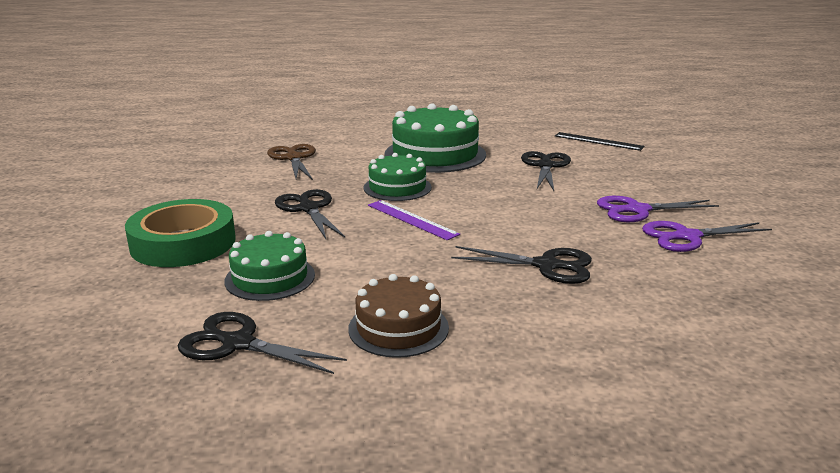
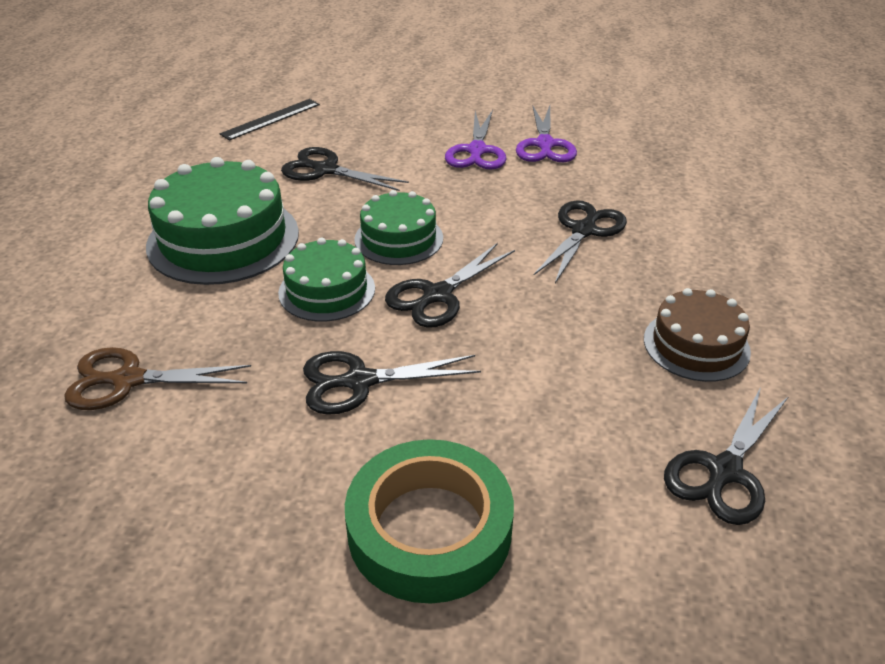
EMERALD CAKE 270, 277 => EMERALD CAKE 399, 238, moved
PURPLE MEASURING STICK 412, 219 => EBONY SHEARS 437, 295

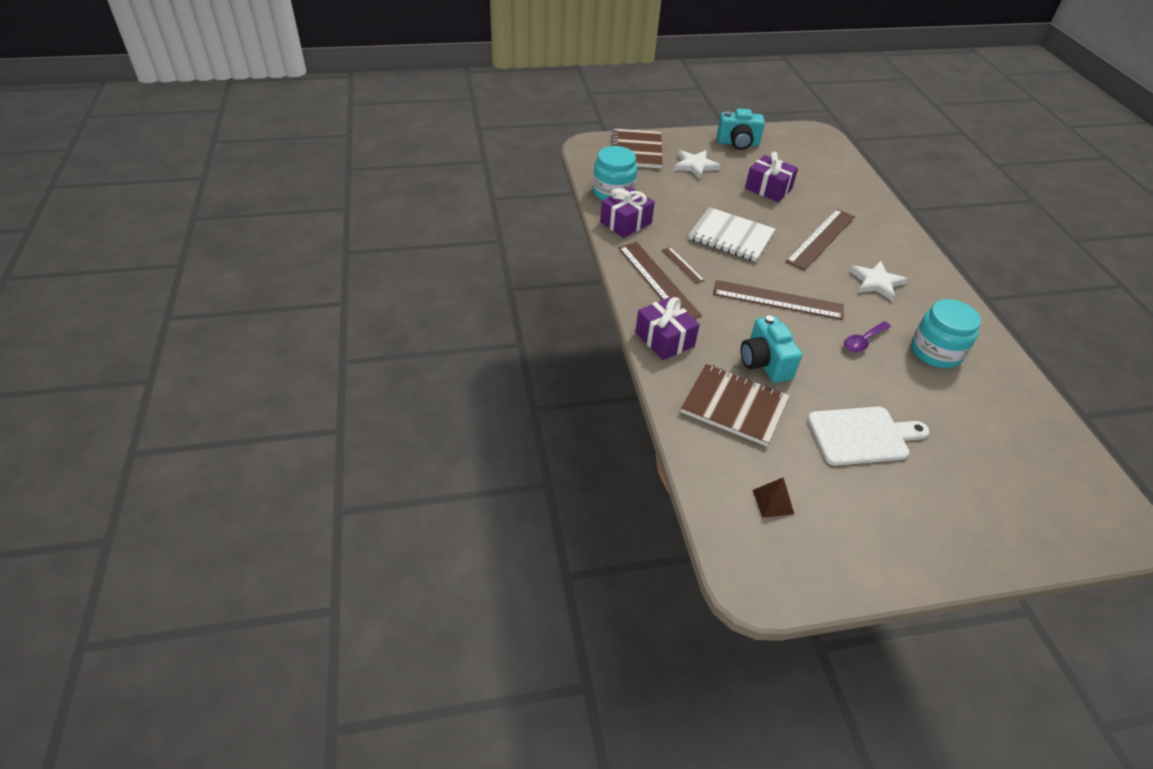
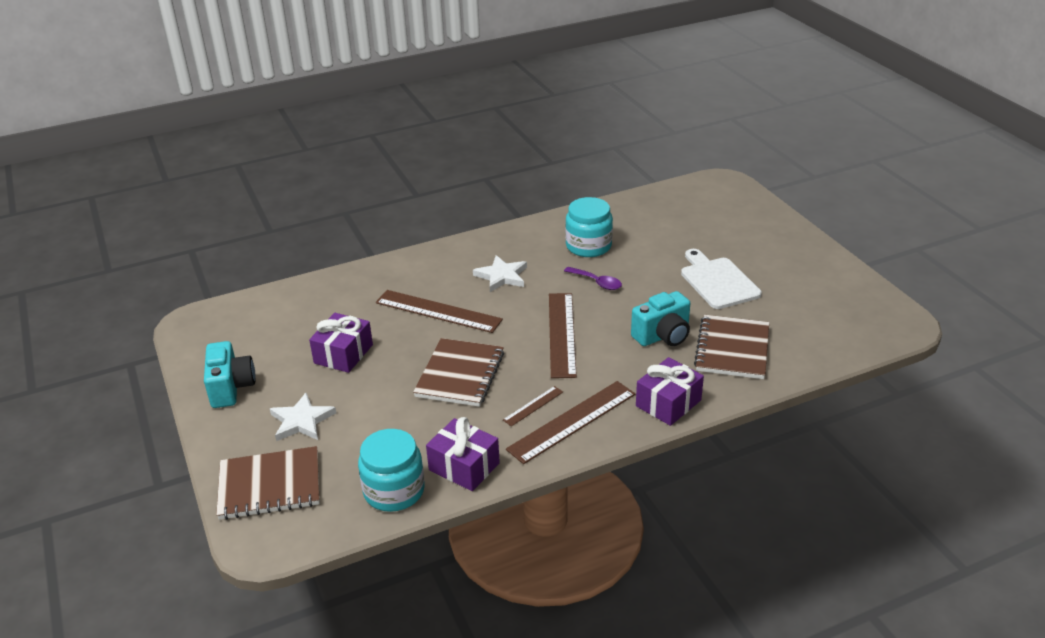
PURE WHITE EXERCISE BOOK 731, 236 => DARK BROWN EXERCISE BOOK 460, 374
DARK BROWN PYRAMID SHAPE 773, 502 => nothing

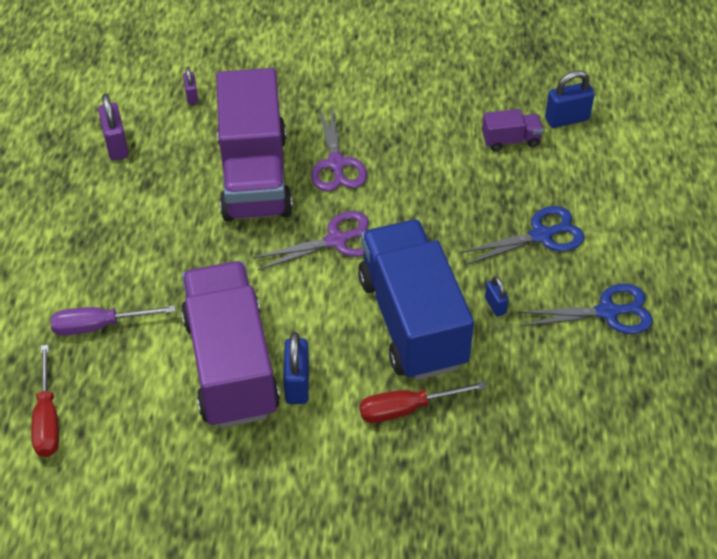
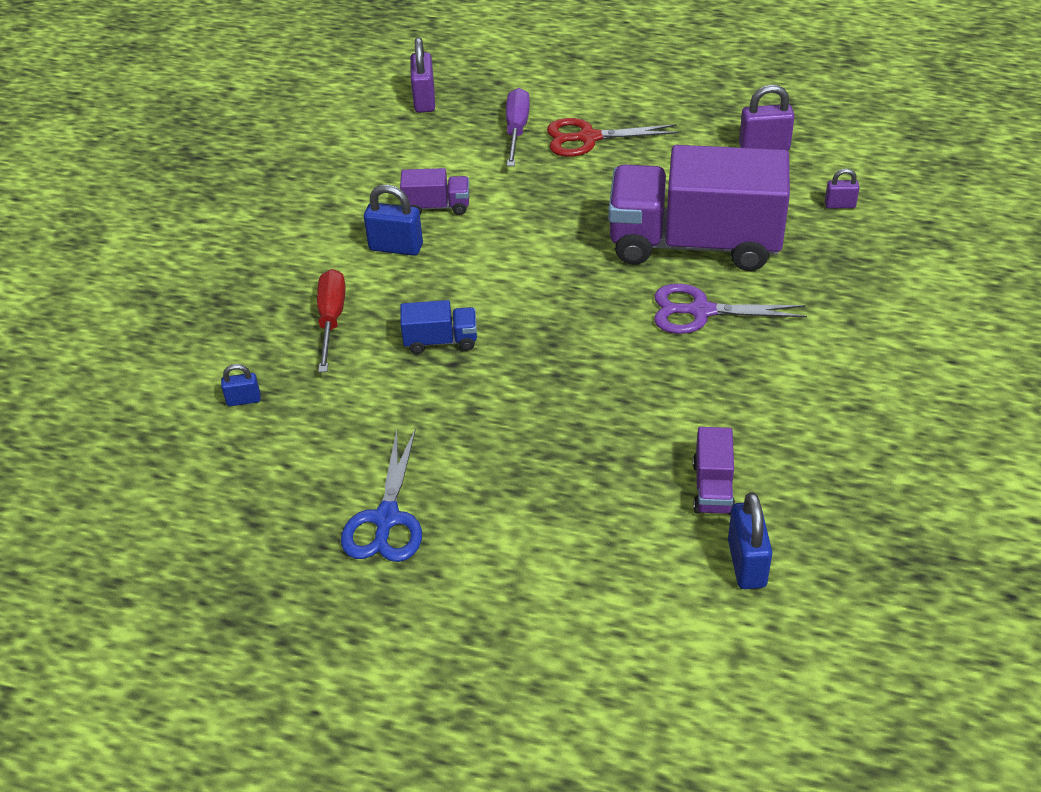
SCARLET SCREWDRIVER 48, 418 => PURPLE LOCK 424, 100
PURPLE TOY TRUCK 230, 365 => PURPLE TOY TRUCK 437, 206, x0.41
PURPLE SHEARS 337, 241 => nothing
COBALT TOY TRUCK 412, 321 => COBALT TOY TRUCK 441, 340, x0.41
COBALT SHEARS 541, 235 => nothing
COBALT LOCK 495, 305 => COBALT LOCK 244, 400, moved
nothing => SCARLET SHEARS 588, 138

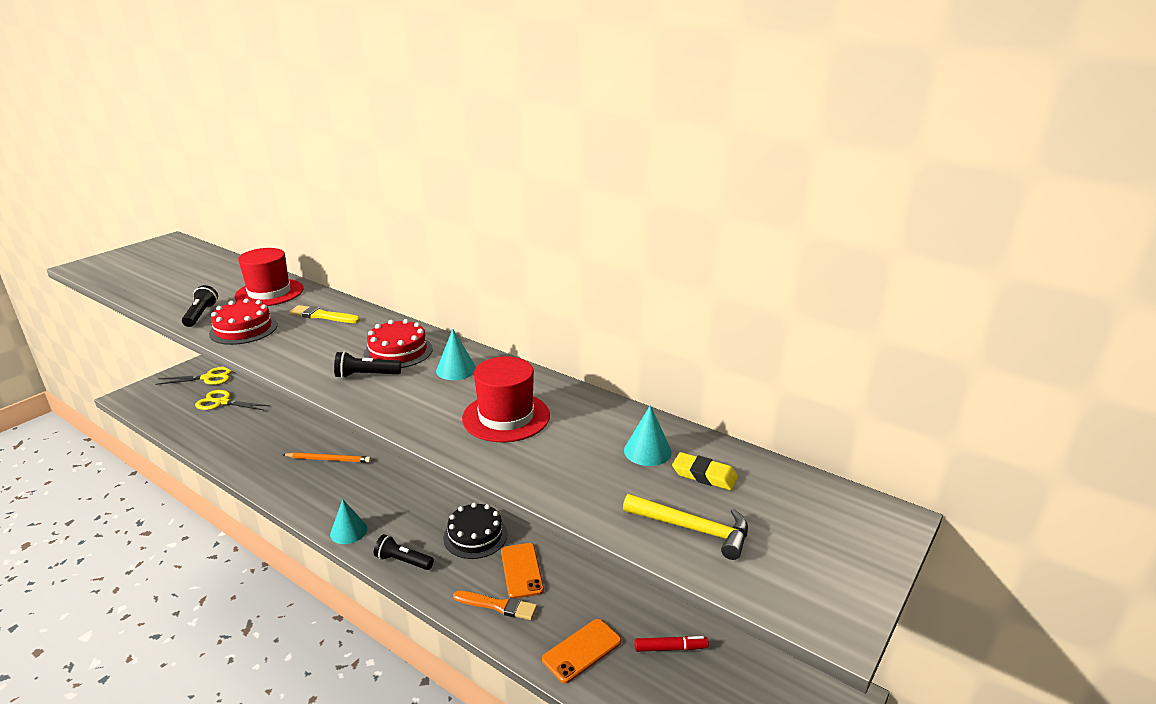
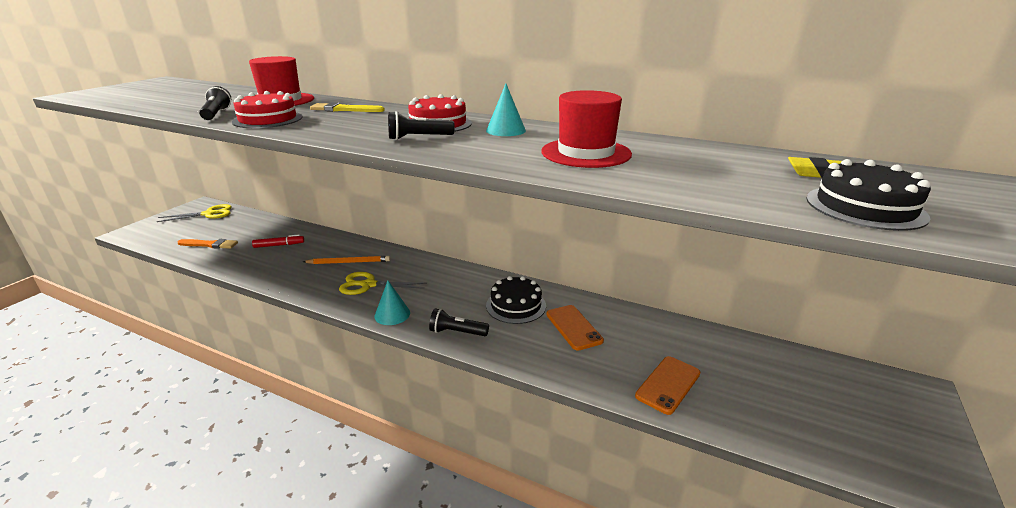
BRIGHT YELLOW SHEARS 222, 402 => BRIGHT YELLOW SHEARS 368, 285, moved
BRIGHT ORANGE PAINT BRUSH 498, 606 => BRIGHT ORANGE PAINT BRUSH 210, 244, moved
BRIGHT YELLOW CLAW HAMMER 693, 529 => EBONY CAKE 865, 207
AQUA CONE 647, 451 => nothing
SCARLET MARKER PEN 670, 648 => SCARLET MARKER PEN 279, 245, moved

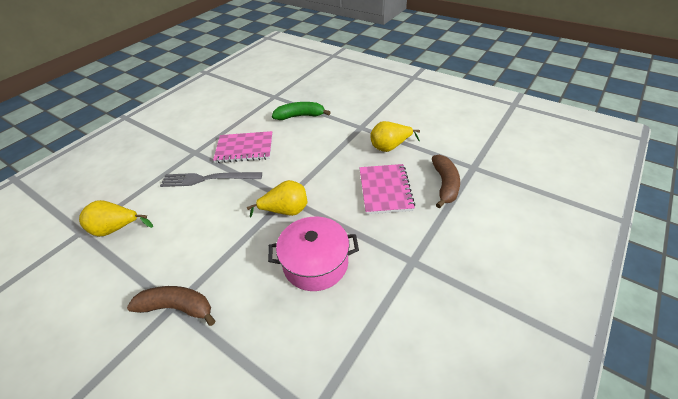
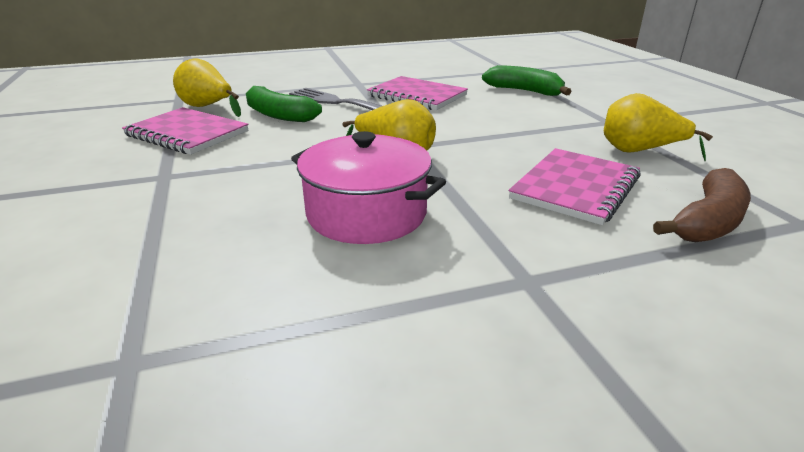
DARK BROWN TOY BANANA 177, 307 => nothing
nothing => ROSE-PINK EXERCISE BOOK 187, 133
nothing => EMERALD TOY BANANA 278, 115

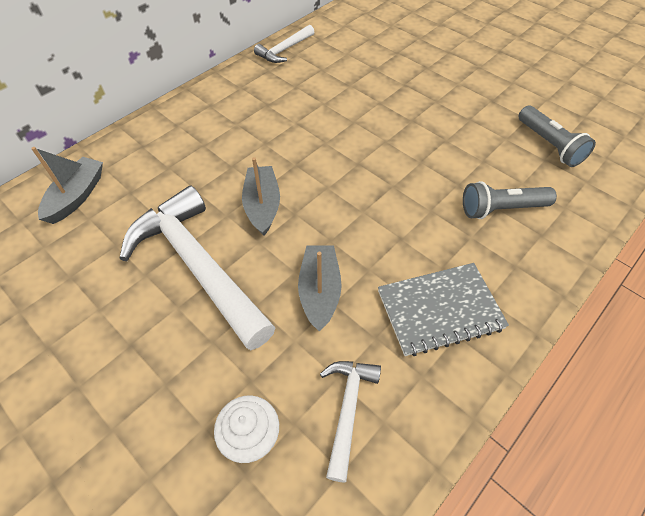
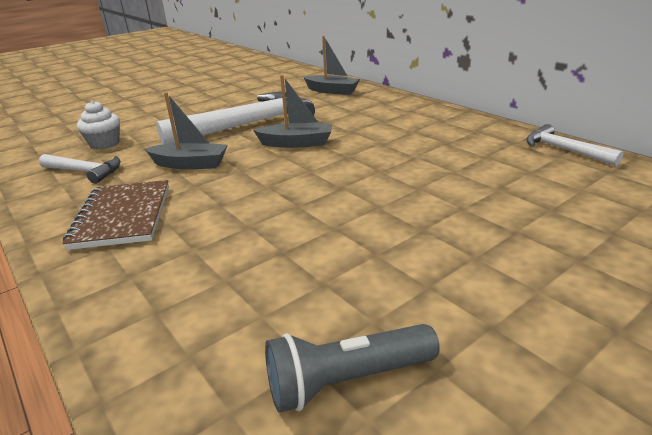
ASH-GREY EXERCISE BOOK 439, 310 => DARK BROWN EXERCISE BOOK 123, 216
ASH-GREY FLASHLIGHT 501, 209 => nothing

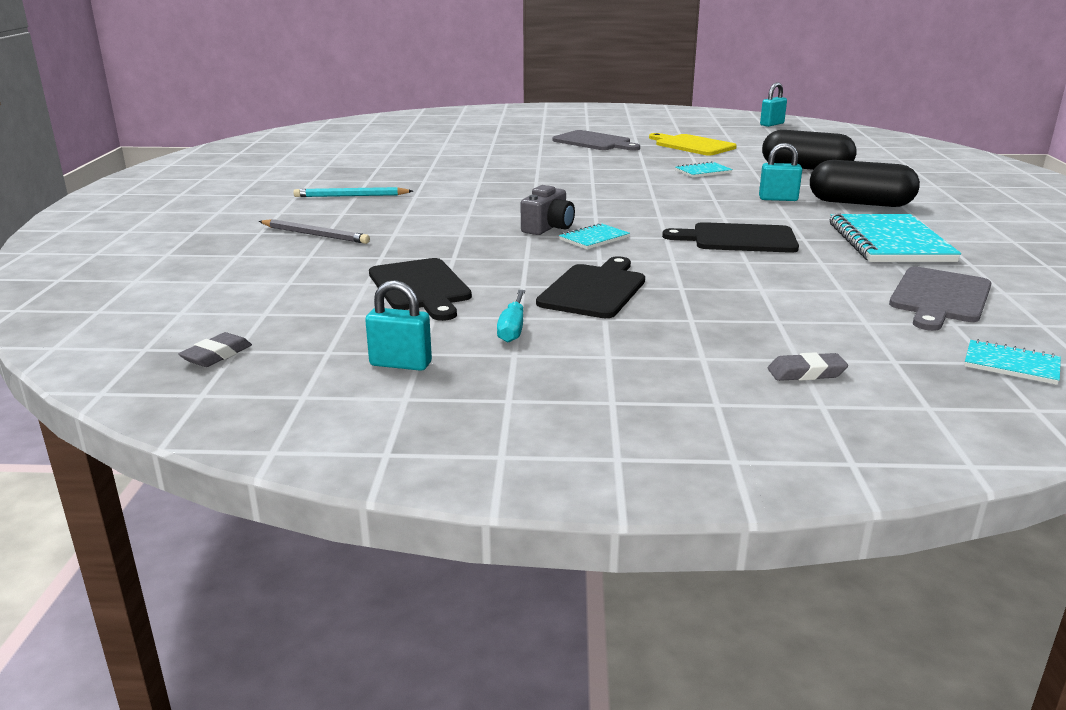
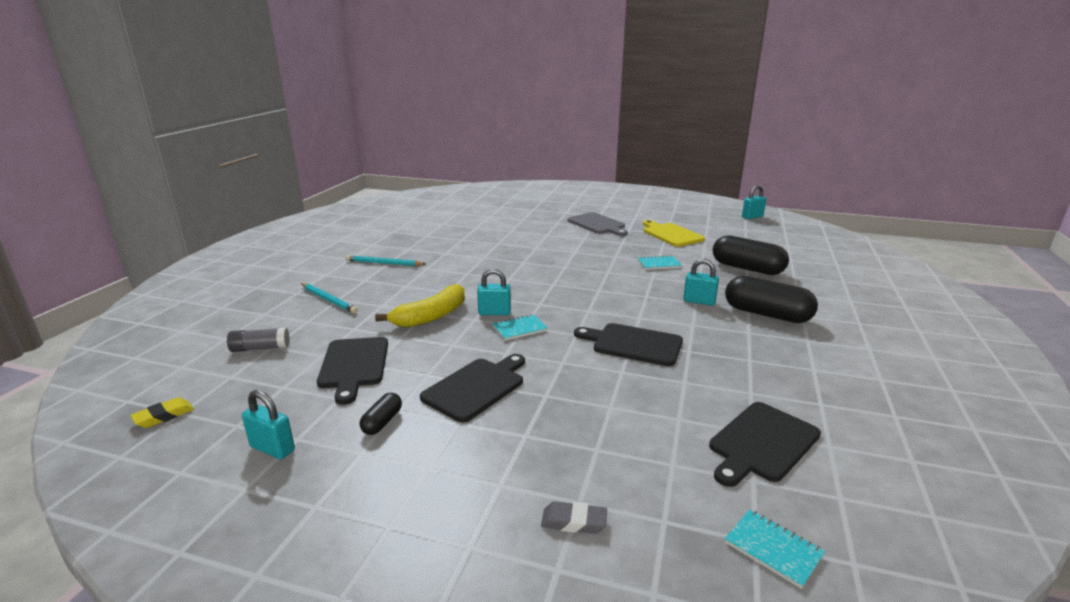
ASH-GREY PENCIL ERASER 217, 355 => BRIGHT YELLOW PENCIL ERASER 164, 416
ASH-GREY WOODEN PENCIL 315, 235 => AQUA WOODEN PENCIL 329, 300
AQUA SCREWDRIVER 512, 328 => EBONY PILL 382, 422
ASH-GREY PHOTO CAMERA 548, 228 => AQUA LOCK 494, 312
AQUA EXERCISE BOOK 889, 242 => nothing
ASH-GREY CUTTING BOARD 939, 297 => EBONY CUTTING BOARD 761, 443
nothing => ASH-GREY STICK OF GLUE 260, 348
nothing => BRIGHT YELLOW TOY BANANA 431, 316

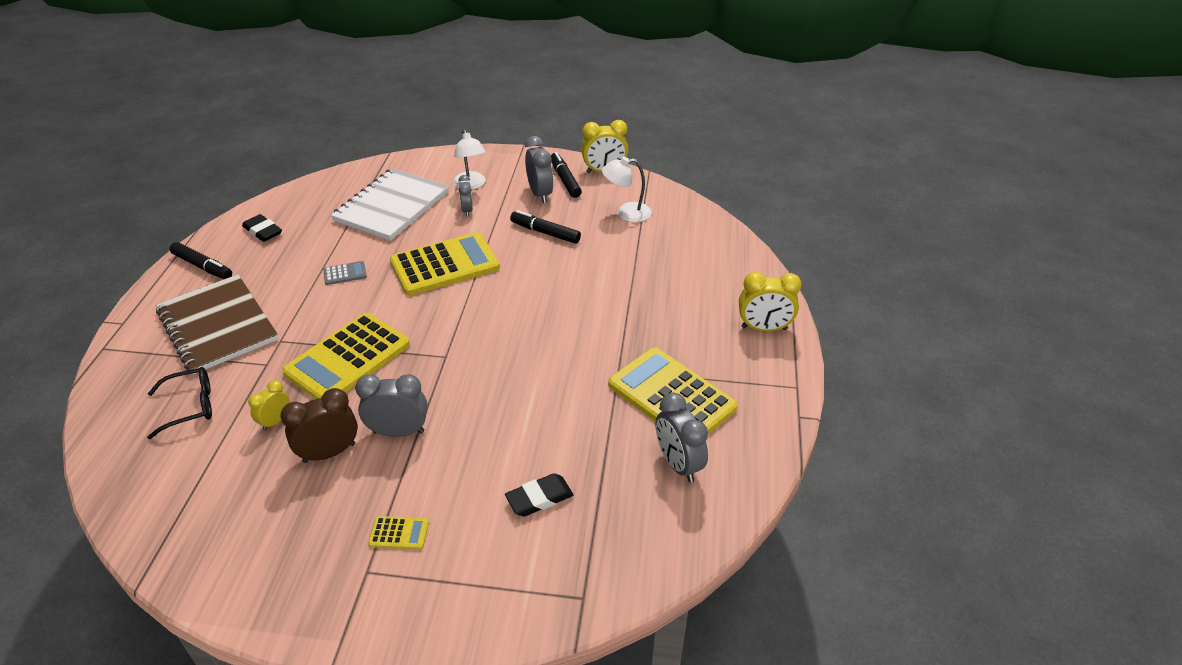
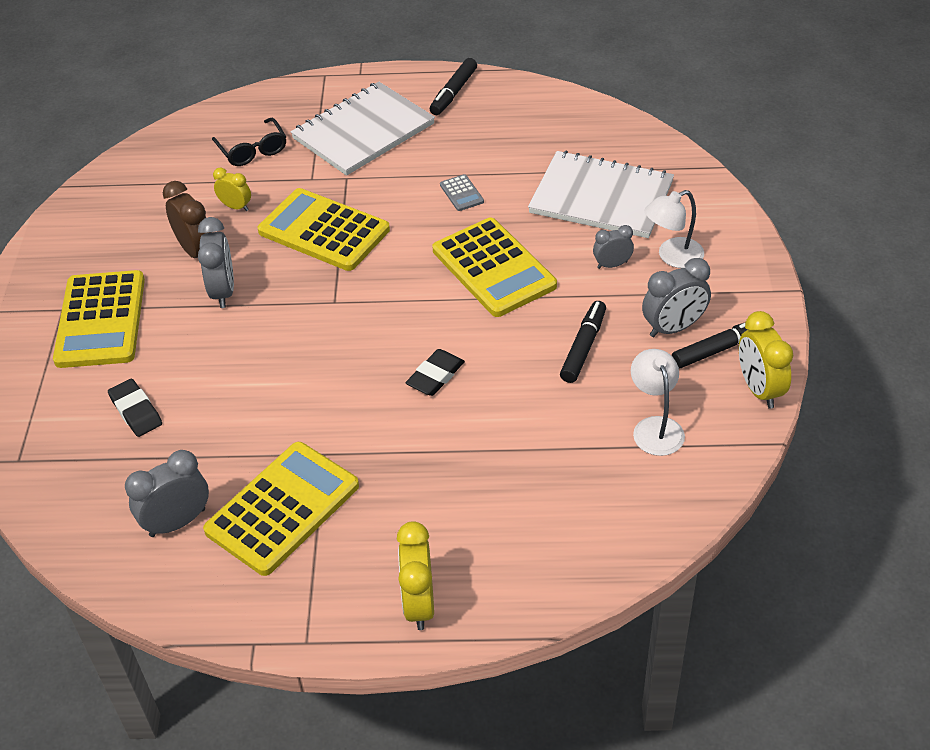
DARK BROWN EXERCISE BOOK 217, 326 => PURE WHITE EXERCISE BOOK 363, 131
EBONY PENCIL ERASER 263, 231 => EBONY PENCIL ERASER 435, 376, moved
BRIGHT YELLOW CALCULATOR 399, 533 => BRIGHT YELLOW CALCULATOR 101, 320, x2.44

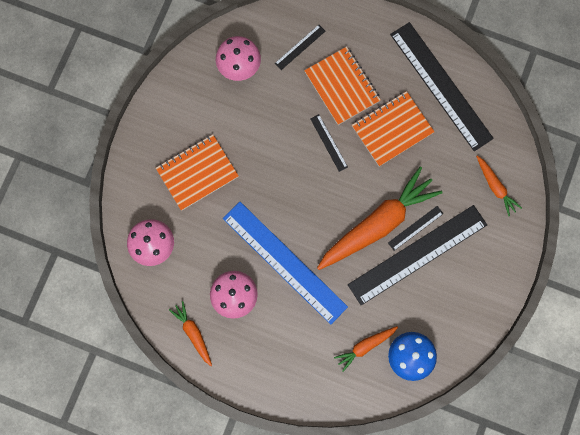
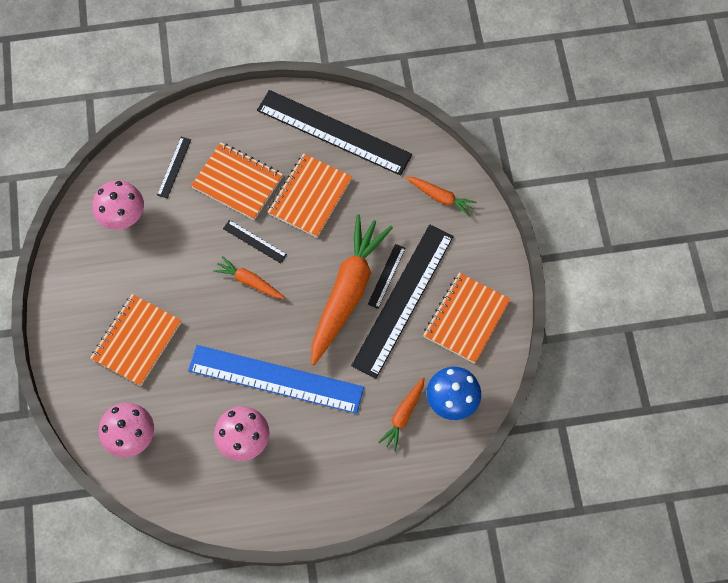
BRIGHT ORANGE ROOT VEGETABLE 193, 333 => BRIGHT ORANGE ROOT VEGETABLE 249, 281, moved
nothing => BRIGHT ORANGE EXERCISE BOOK 466, 319

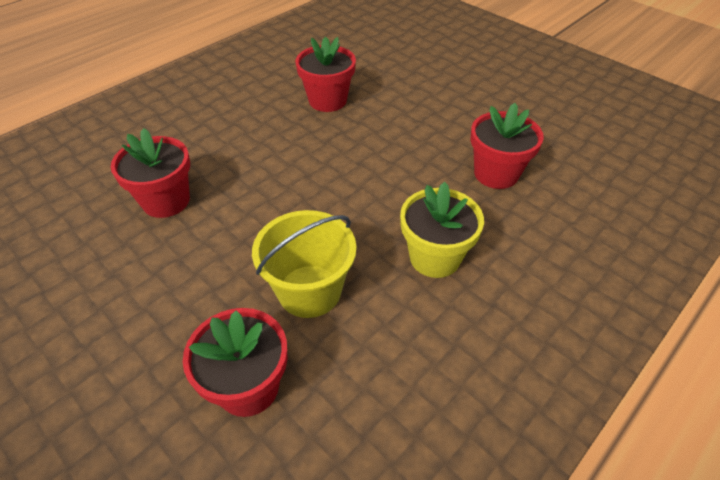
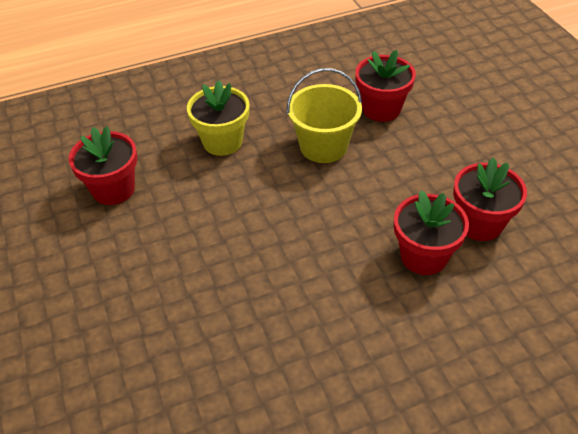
SCARLET POTTED PLANT 327, 100 => SCARLET POTTED PLANT 479, 223, moved

